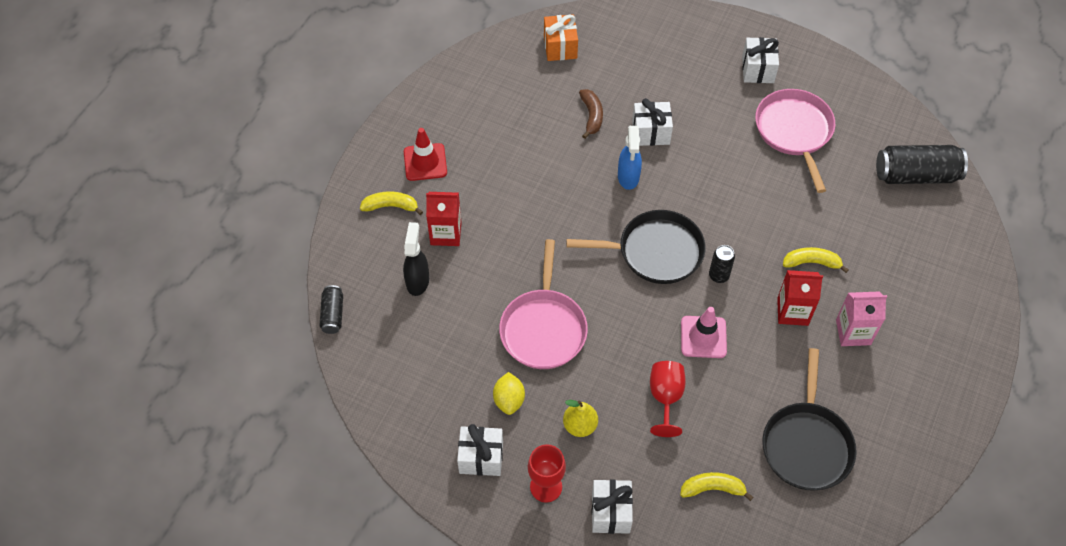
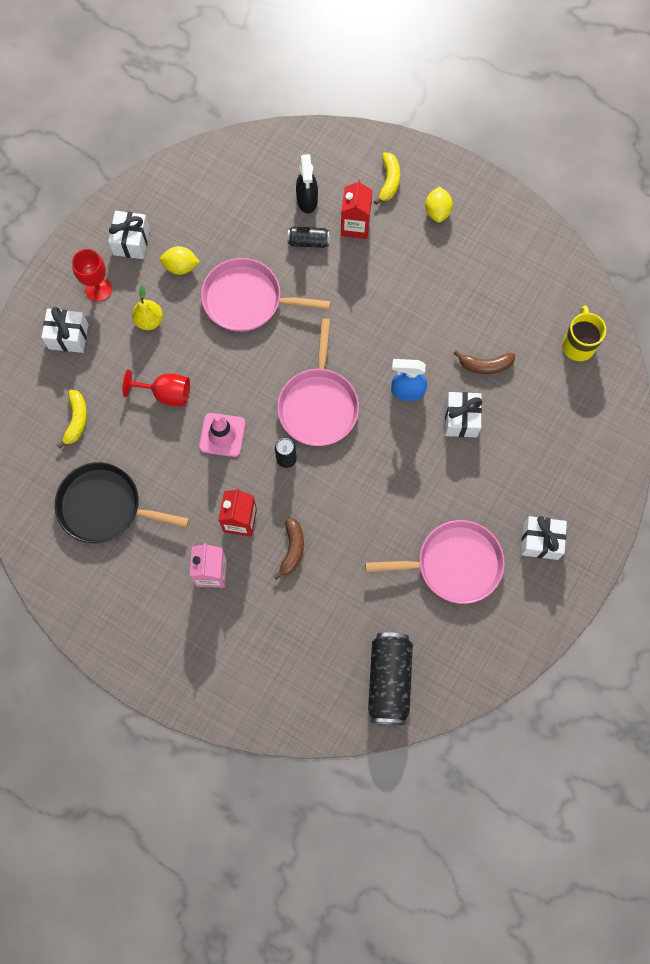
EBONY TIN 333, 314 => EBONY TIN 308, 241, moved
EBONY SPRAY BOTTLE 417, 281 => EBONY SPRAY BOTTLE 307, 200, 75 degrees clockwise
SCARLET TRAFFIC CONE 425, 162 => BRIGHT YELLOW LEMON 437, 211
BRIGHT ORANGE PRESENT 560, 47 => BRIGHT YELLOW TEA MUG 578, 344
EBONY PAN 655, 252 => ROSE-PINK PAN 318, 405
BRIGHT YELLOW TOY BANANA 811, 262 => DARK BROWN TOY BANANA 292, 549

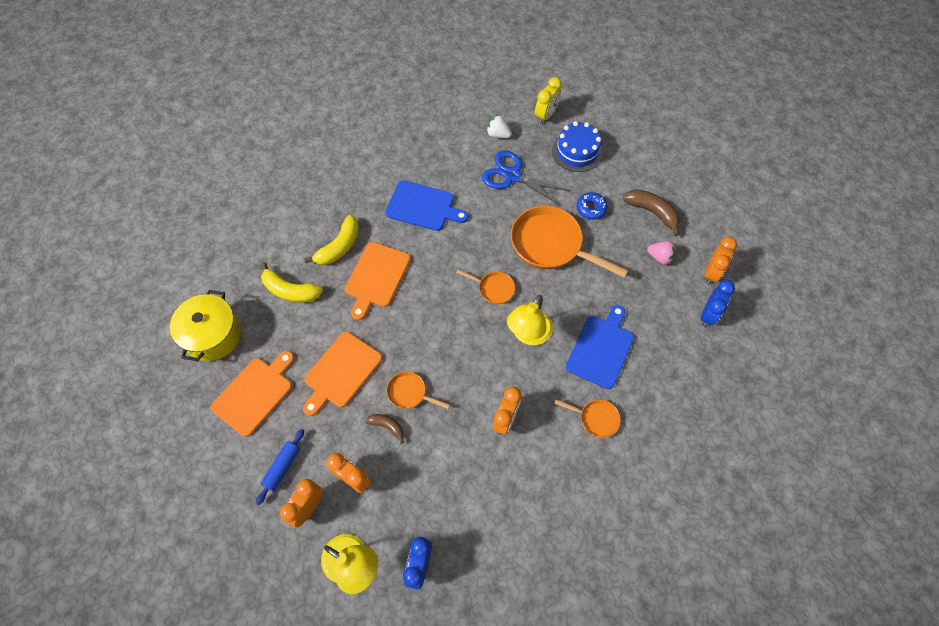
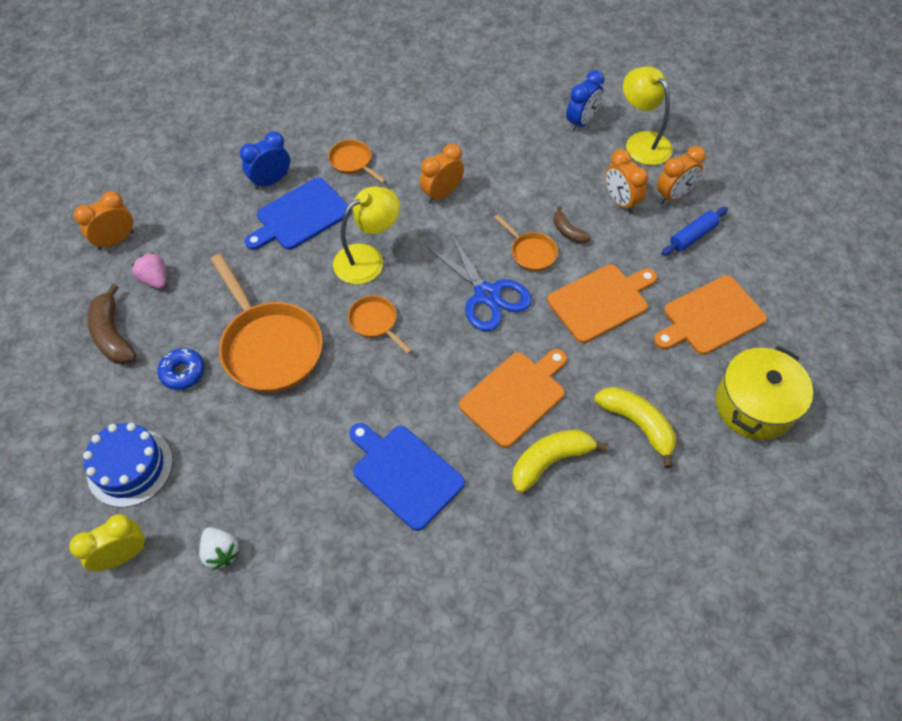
COBALT SHEARS 512, 175 => COBALT SHEARS 487, 295, moved
COBALT CLOCK 708, 315 => COBALT CLOCK 271, 181, moved

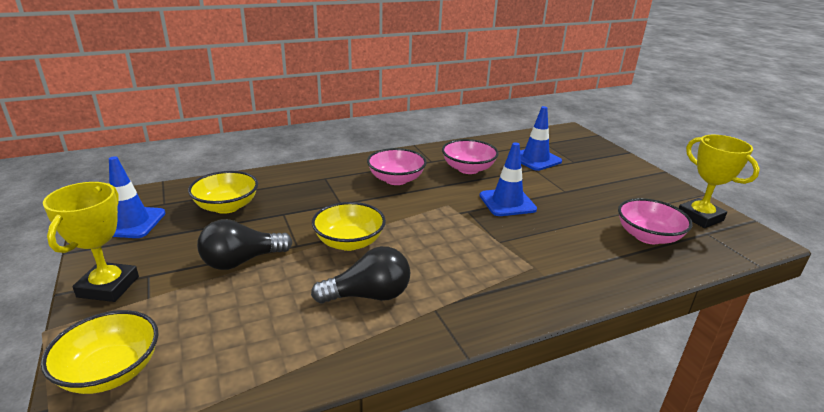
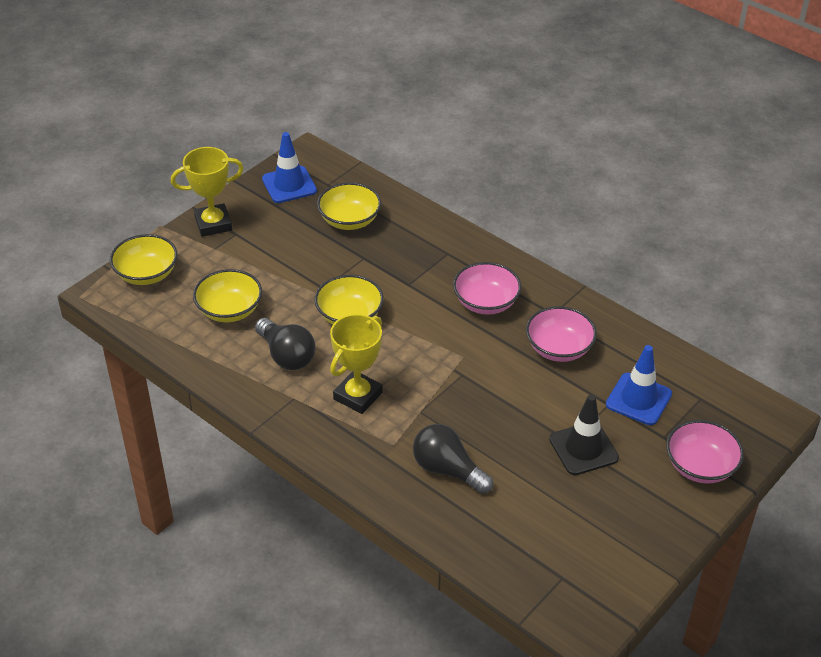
EBONY BULB 241, 261 => EBONY BULB 447, 470, moved
COBALT TRAFFIC CONE 507, 202 => nothing
ROSE-PINK DEEP DISH 648, 236 => ROSE-PINK DEEP DISH 700, 466, moved
BRIGHT YELLOW PRIZE CUP 700, 217 => BRIGHT YELLOW PRIZE CUP 357, 396, moved
nothing => BRIGHT YELLOW DEEP DISH 229, 310
nothing => EBONY TRAFFIC CONE 583, 448

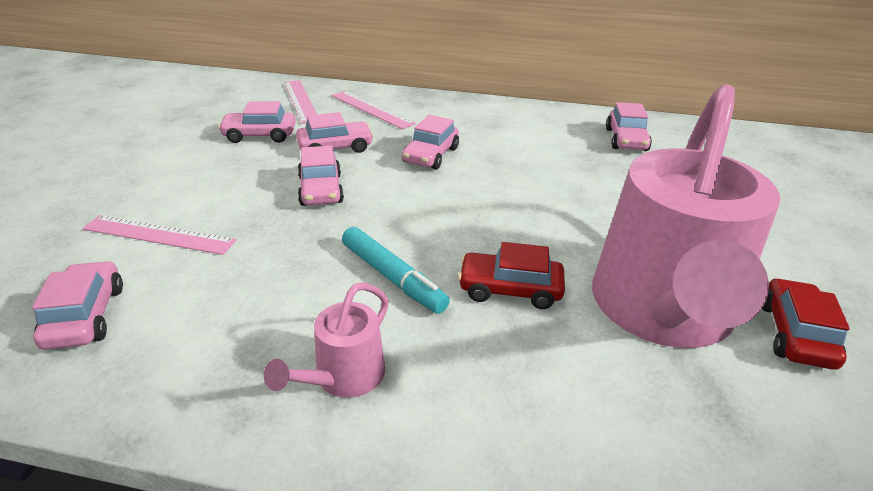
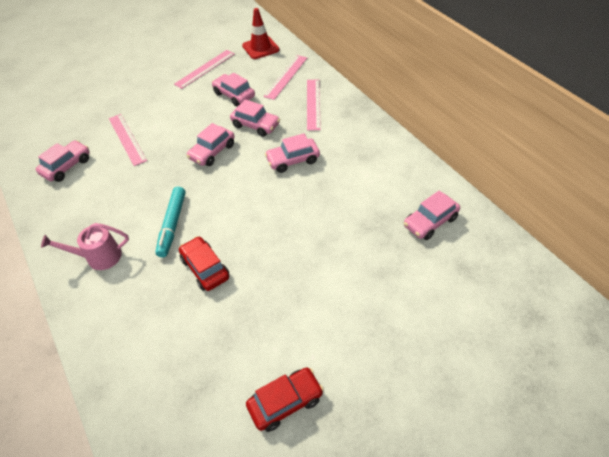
ROSE-PINK WATERING POT 661, 310 => nothing
nothing => ROSE-PINK MEASURING STICK 205, 69
nothing => SCARLET TRAFFIC CONE 260, 48

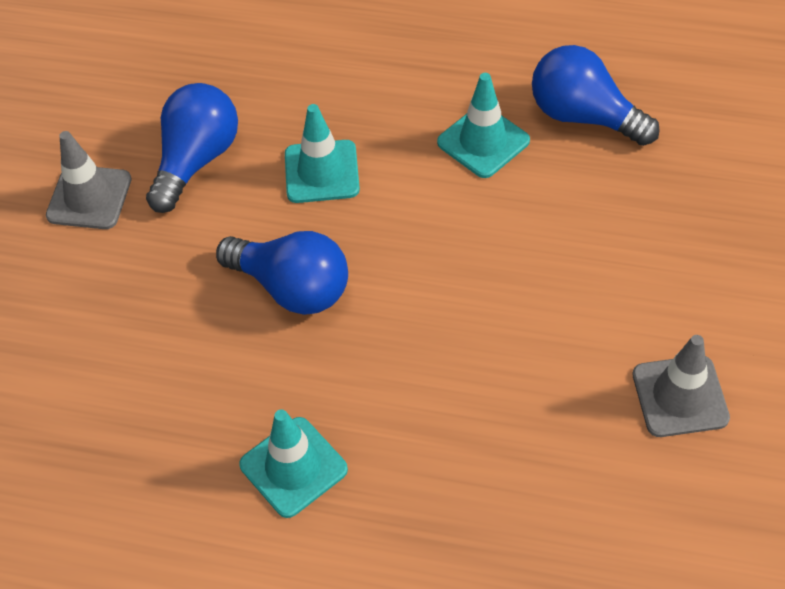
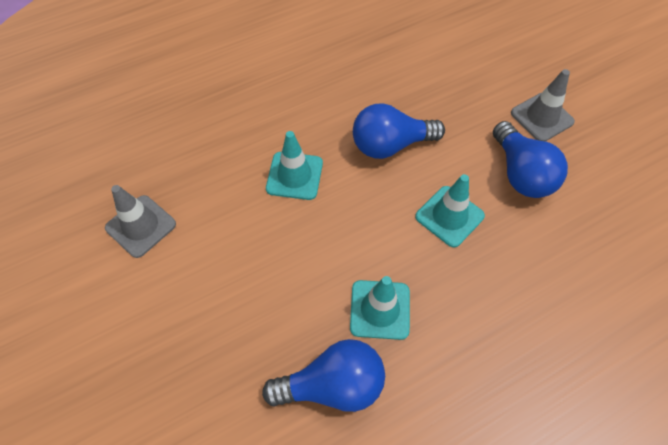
AQUA TRAFFIC CONE 293, 467 => AQUA TRAFFIC CONE 294, 176, moved

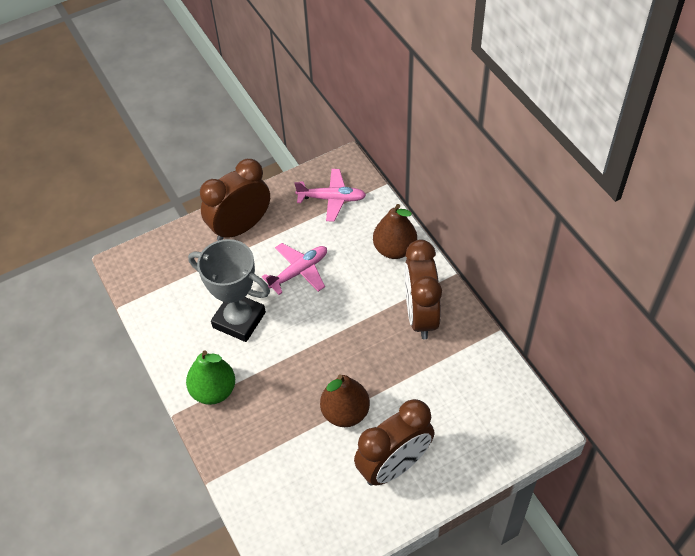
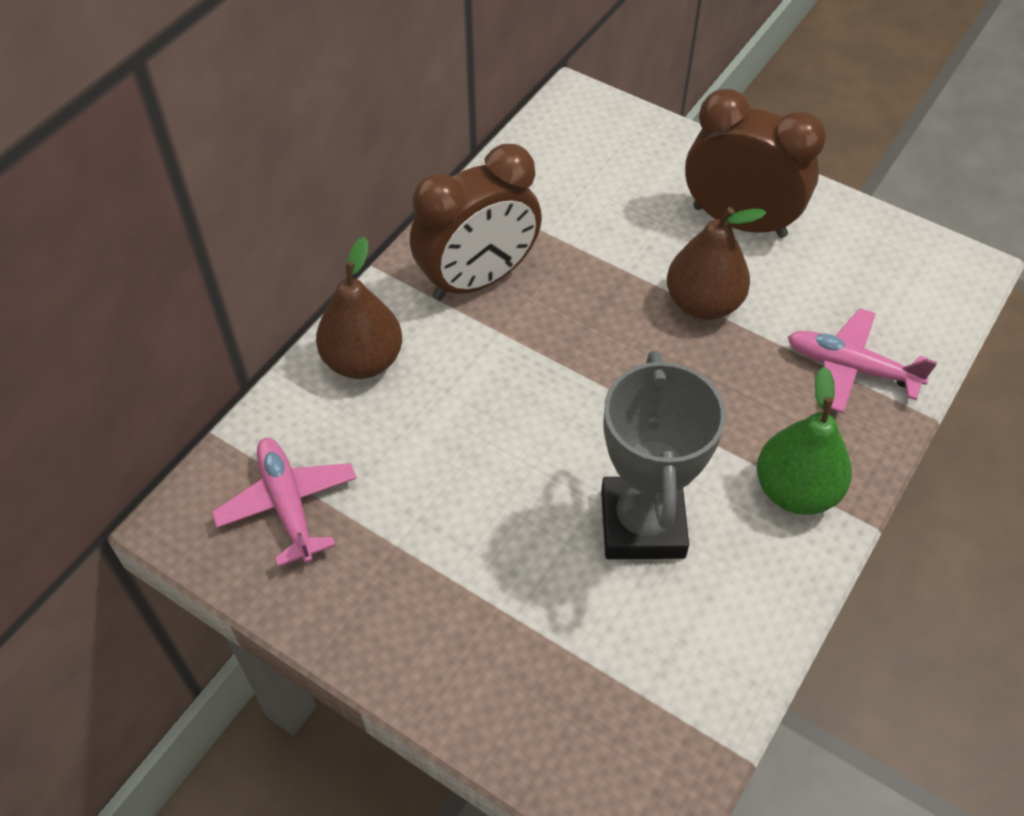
DARK BROWN CLOCK 240, 227 => nothing
ROSE-PINK TOY PLANE 299, 271 => ROSE-PINK TOY PLANE 850, 368, moved

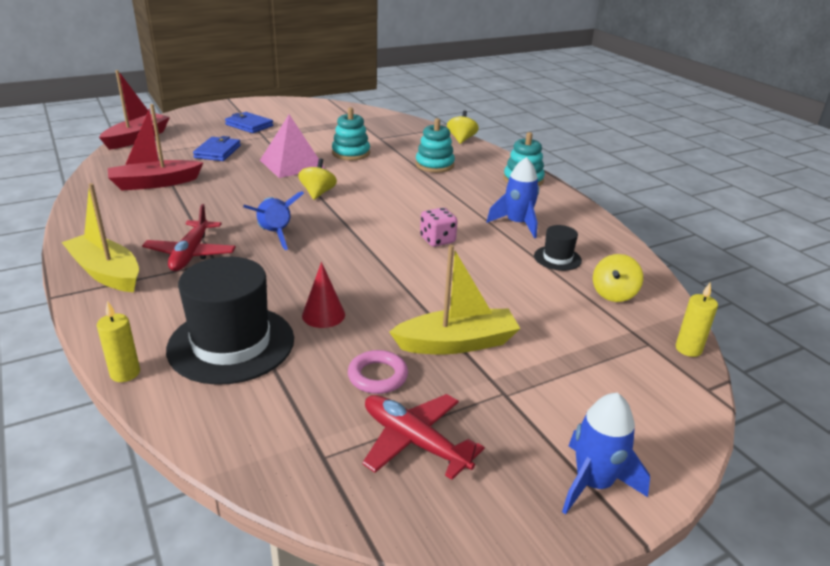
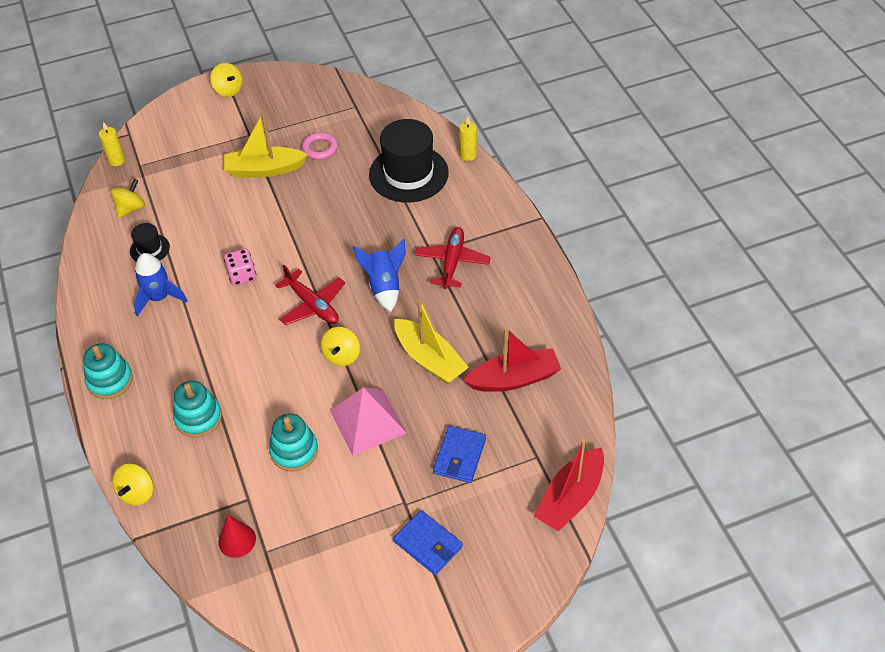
BRIGHT YELLOW SAILBOAT 106, 273 => BRIGHT YELLOW SAILBOAT 429, 359, moved
SCARLET CONE 323, 315 => SCARLET CONE 237, 540, moved
SCARLET TOY PLANE 414, 441 => SCARLET TOY PLANE 313, 305, moved
COBALT ROCKET 593, 483 => BRIGHT YELLOW SPINNING TOP 228, 90

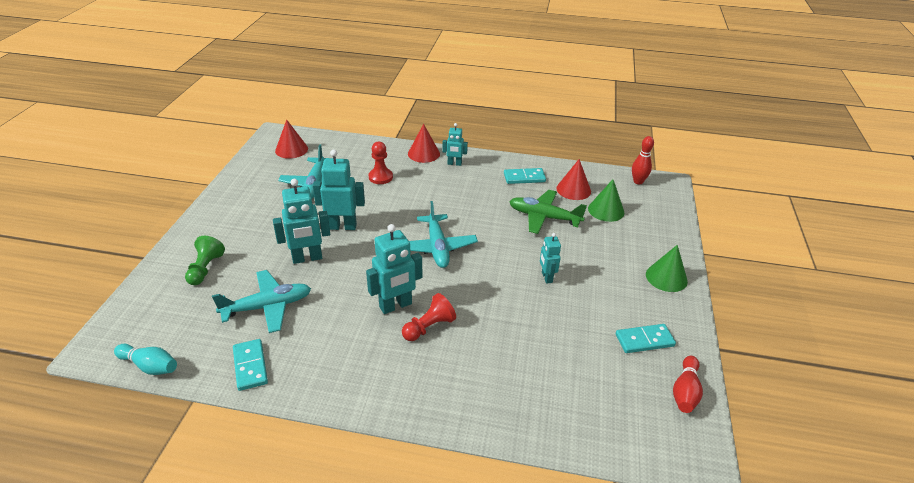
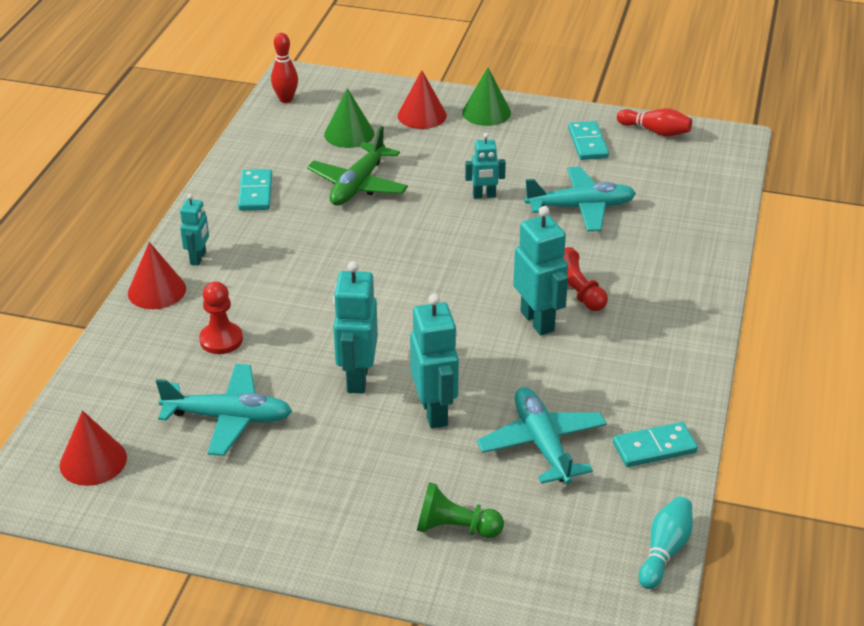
AQUA TOY PLANE 437, 247 => AQUA TOY PLANE 581, 207, moved
SCARLET CONE 573, 189 => SCARLET CONE 422, 115, moved

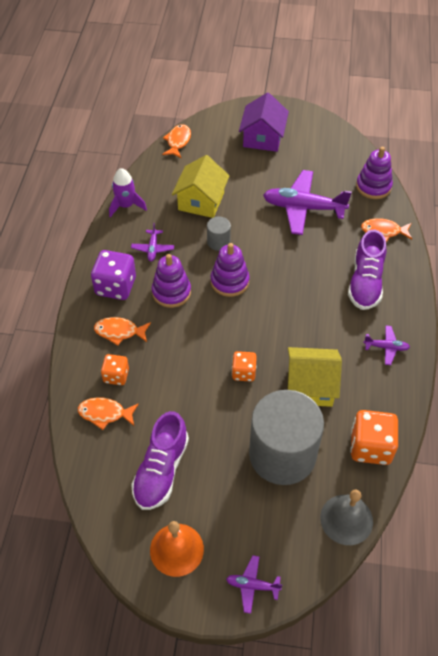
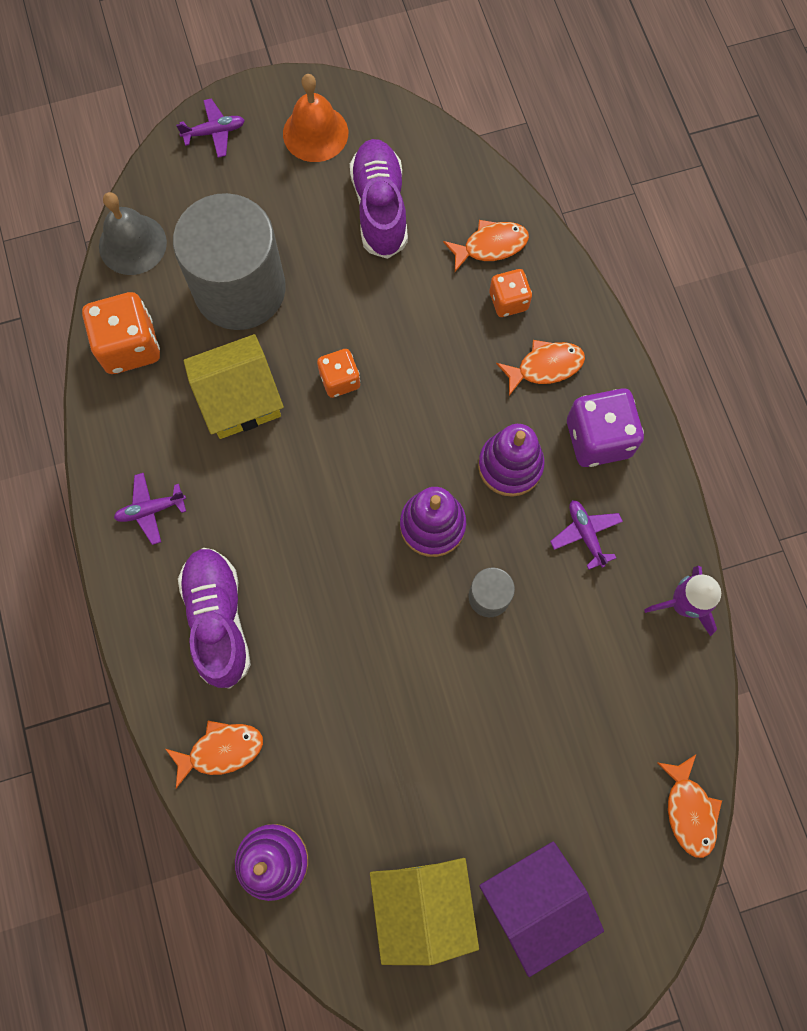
BRIGHT YELLOW TOY HOUSE 201, 201 => BRIGHT YELLOW TOY HOUSE 423, 905, moved
PURPLE TOY HOUSE 263, 138 => PURPLE TOY HOUSE 535, 902, 75 degrees clockwise
PURPLE TOY PLANE 303, 208 => nothing

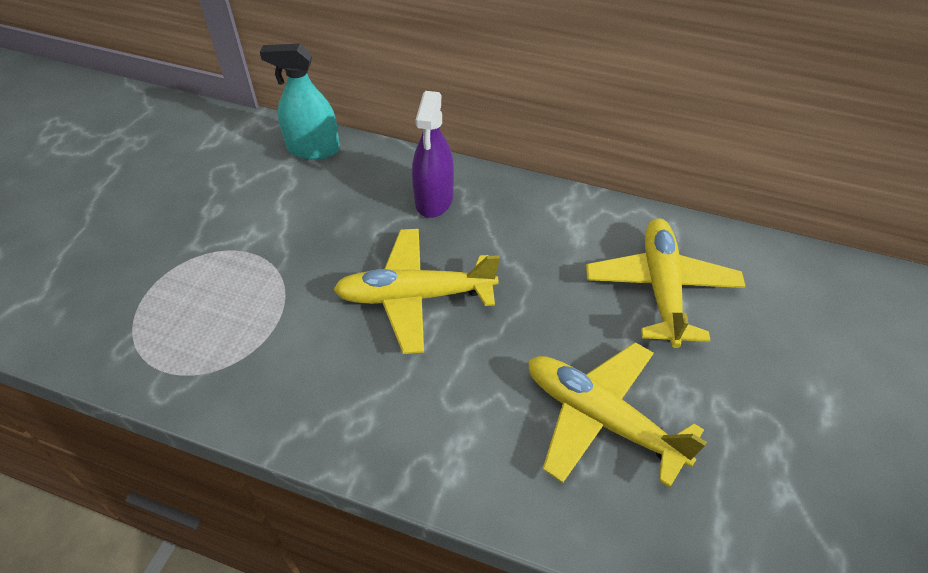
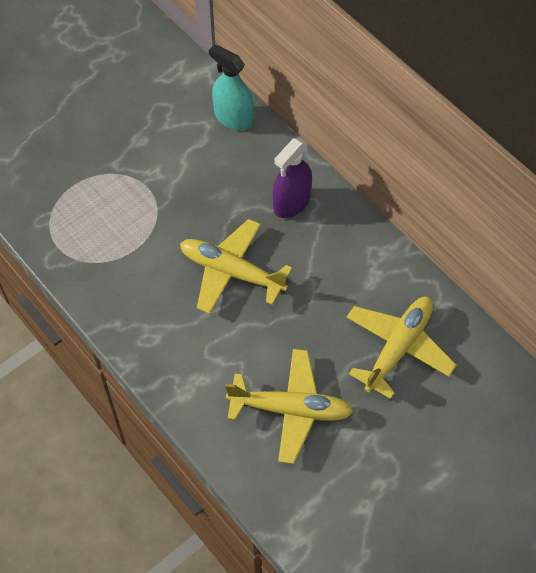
BRIGHT YELLOW TOY PLANE 601, 418 => BRIGHT YELLOW TOY PLANE 291, 409, 120 degrees clockwise

